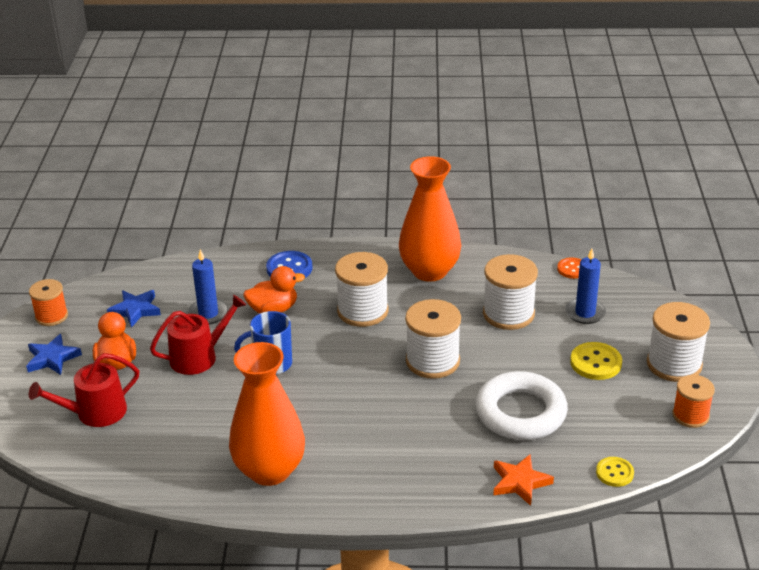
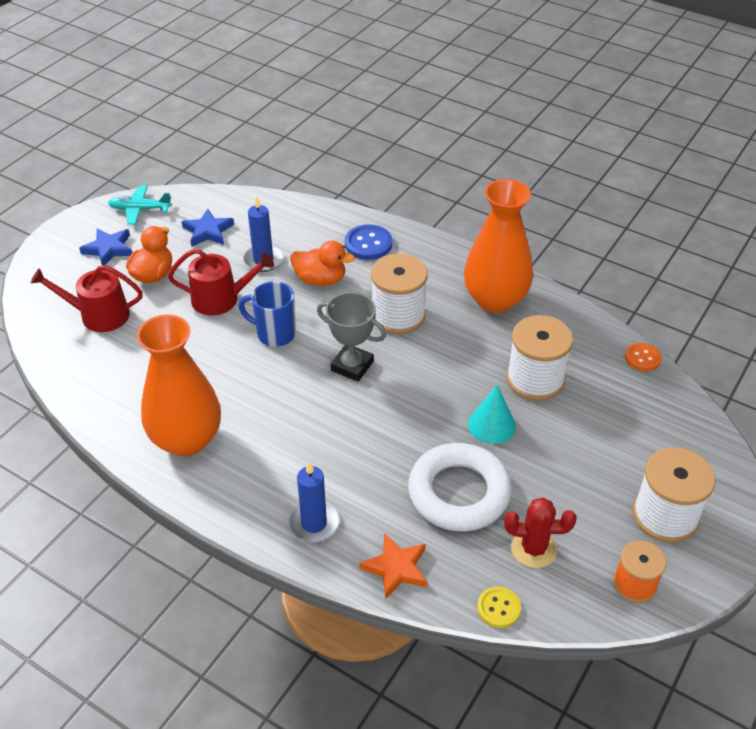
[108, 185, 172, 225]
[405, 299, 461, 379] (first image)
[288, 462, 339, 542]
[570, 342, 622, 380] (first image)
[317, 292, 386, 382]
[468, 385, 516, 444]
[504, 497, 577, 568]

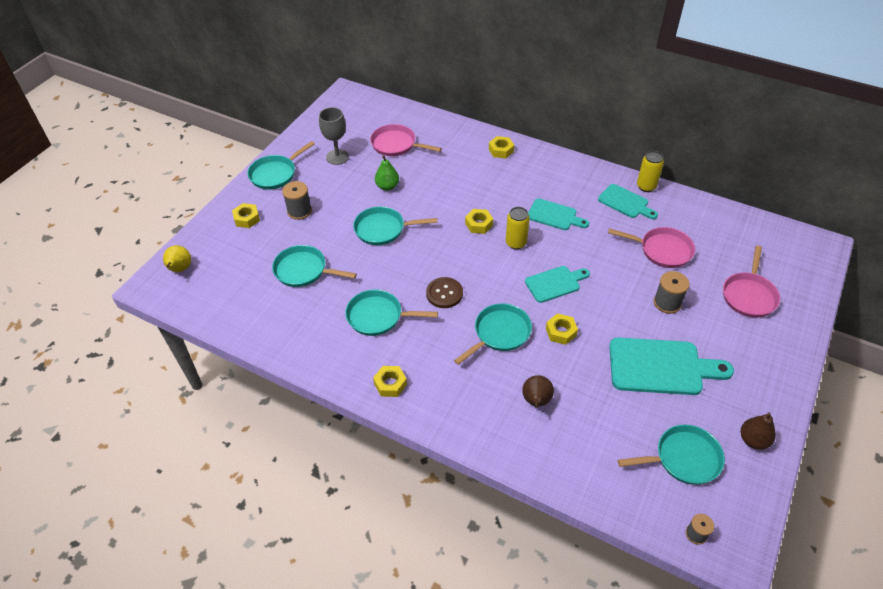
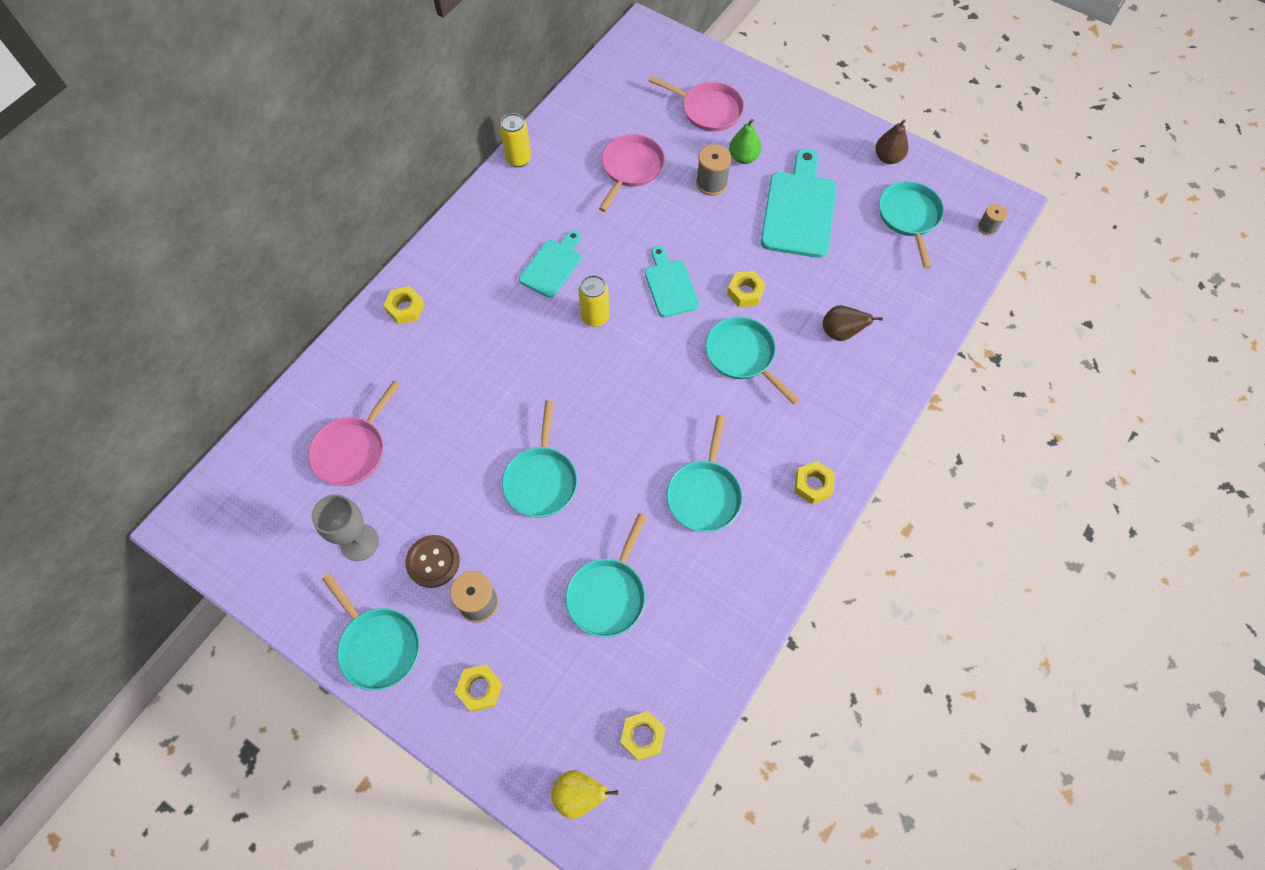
[729, 119, 762, 164]
[405, 535, 460, 588]
[620, 711, 666, 761]
[598, 184, 658, 219] (first image)

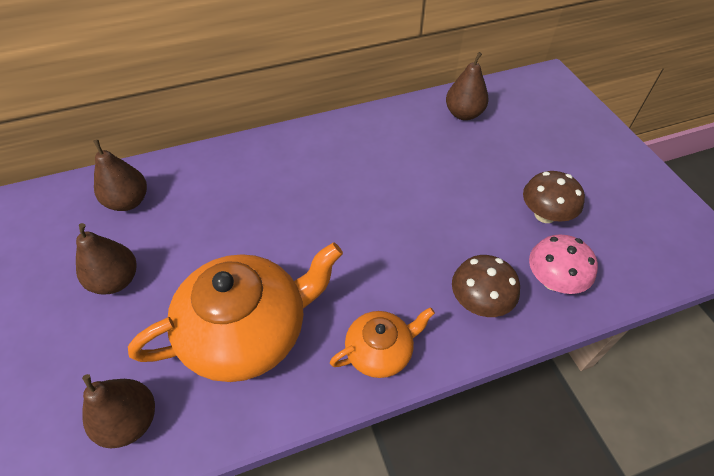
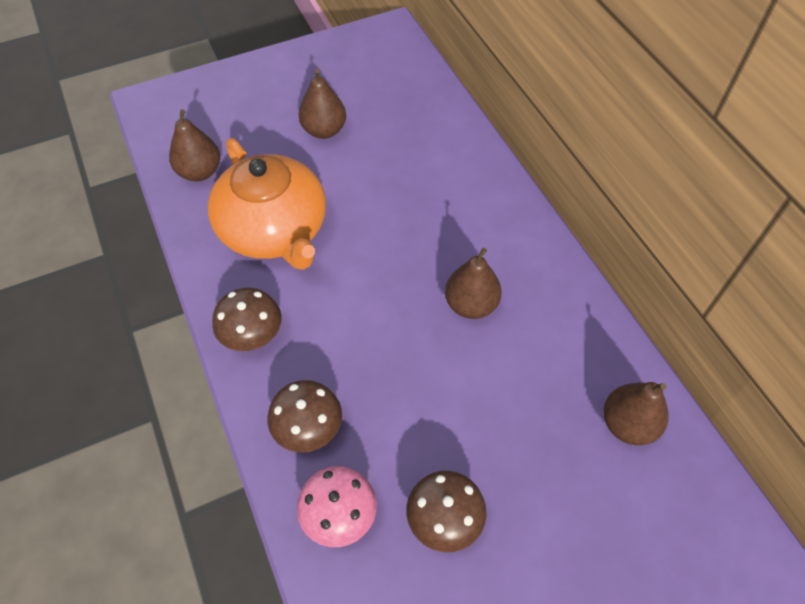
[445, 248, 502, 319]
[212, 288, 281, 351]

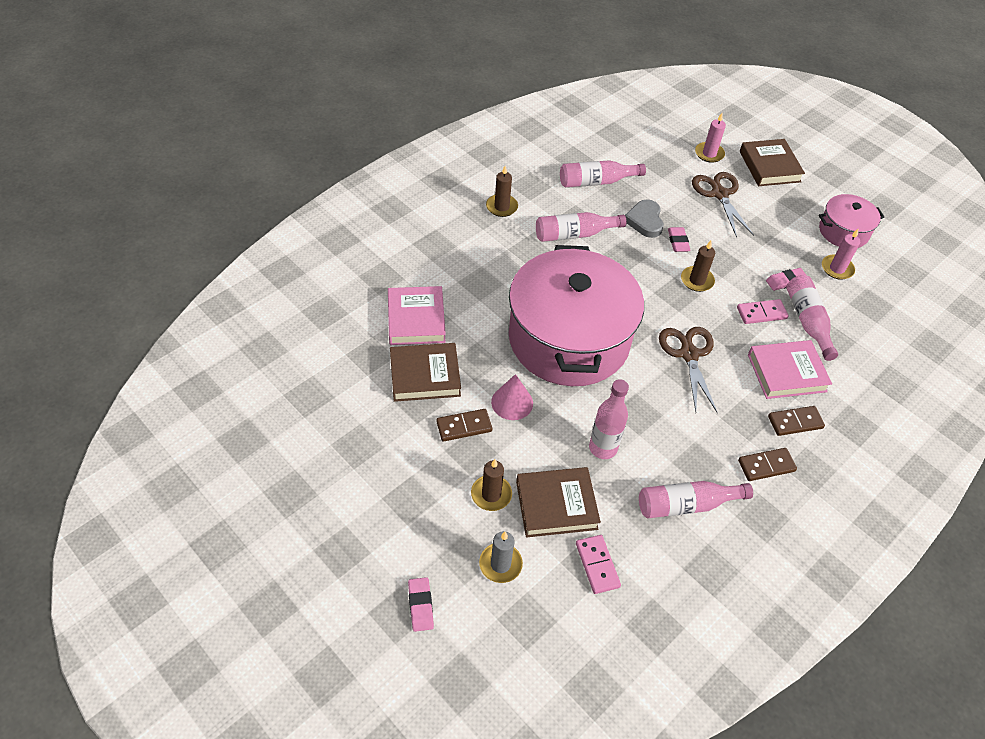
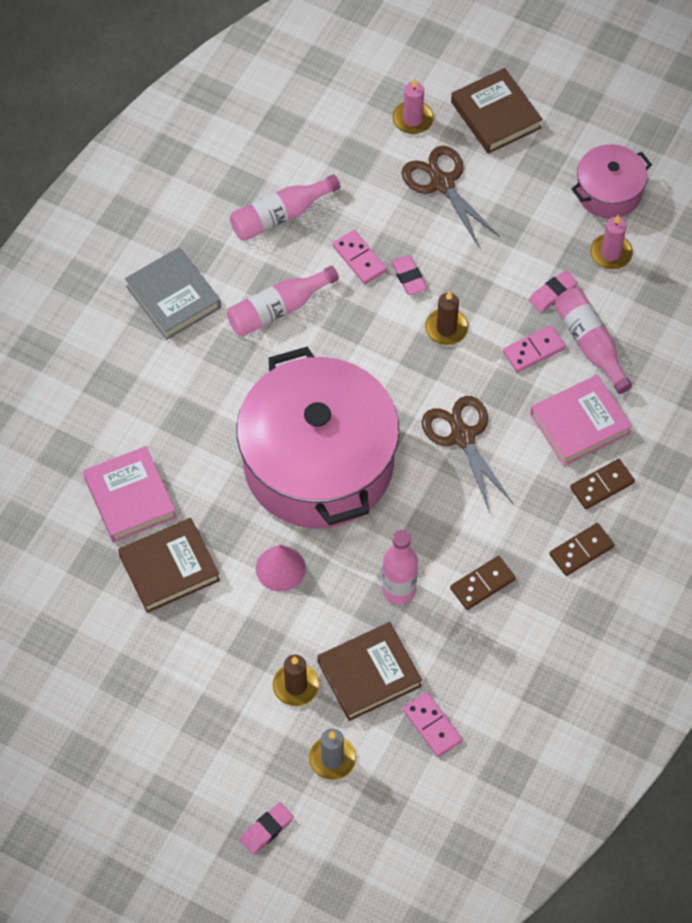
[240, 802, 294, 854]
[450, 556, 516, 610]
[125, 247, 221, 340]
[333, 230, 387, 284]
[639, 481, 753, 519] (first image)

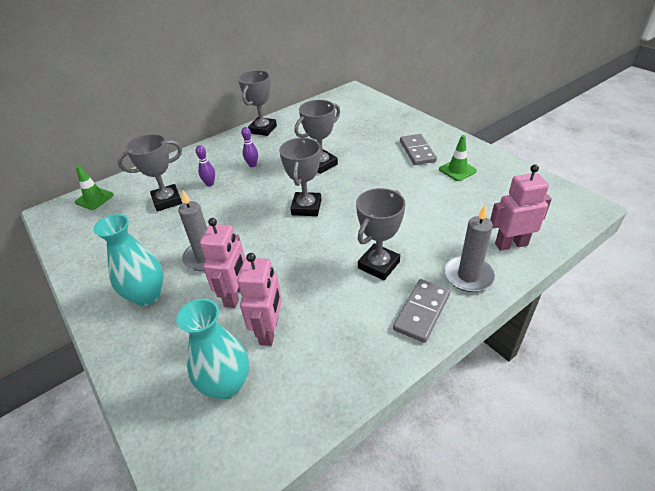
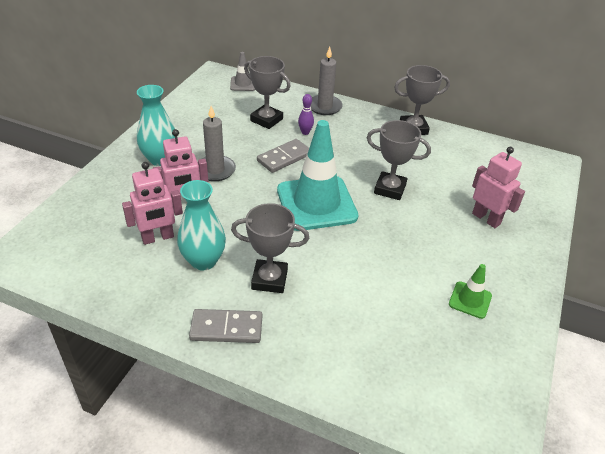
[230, 52, 255, 91]
[177, 180, 226, 271]
[241, 127, 258, 167] (first image)
[277, 120, 359, 231]
[257, 139, 309, 173]
[311, 47, 343, 115]
[472, 147, 525, 228]

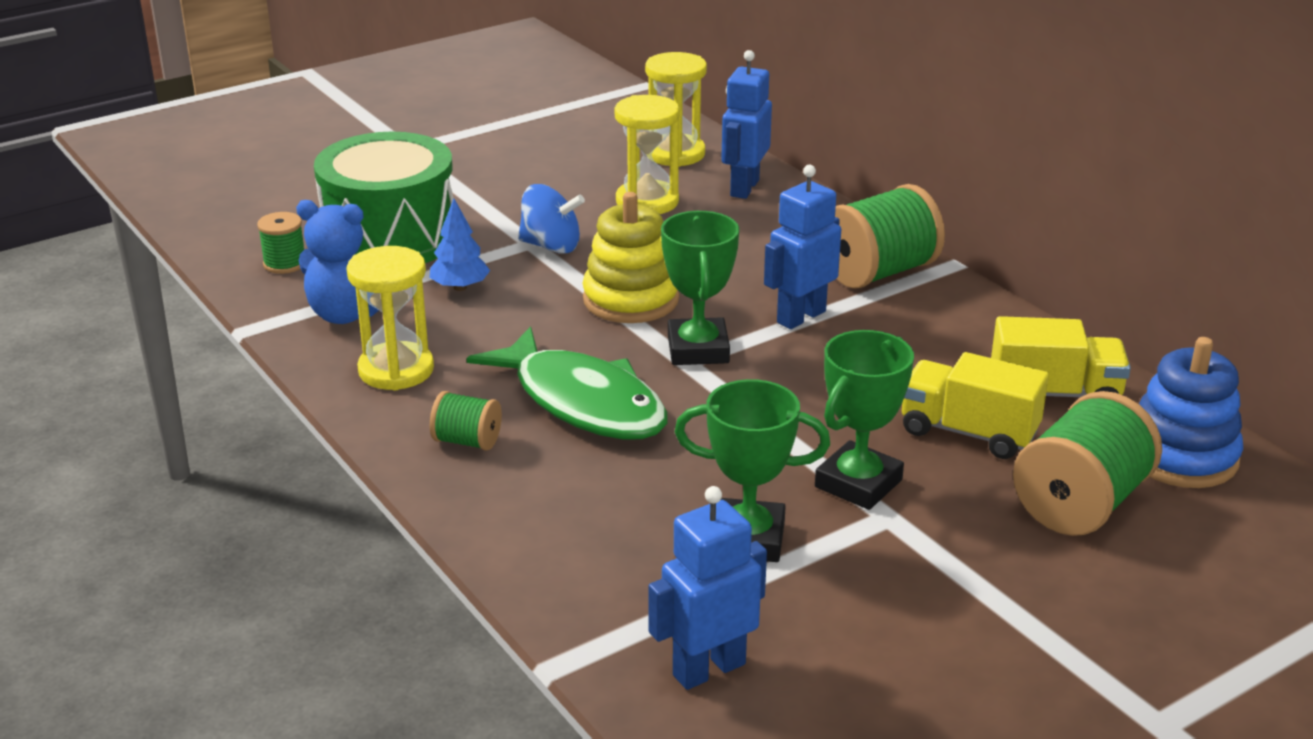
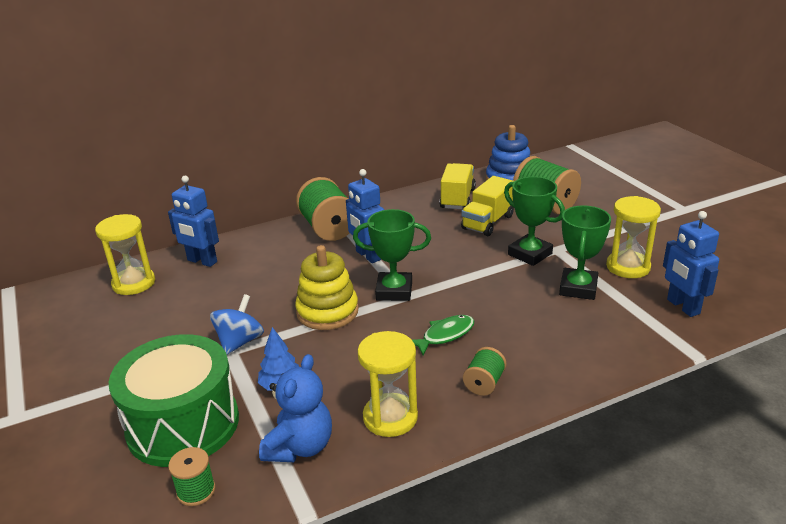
[412, 315, 474, 355]
[606, 196, 661, 278]

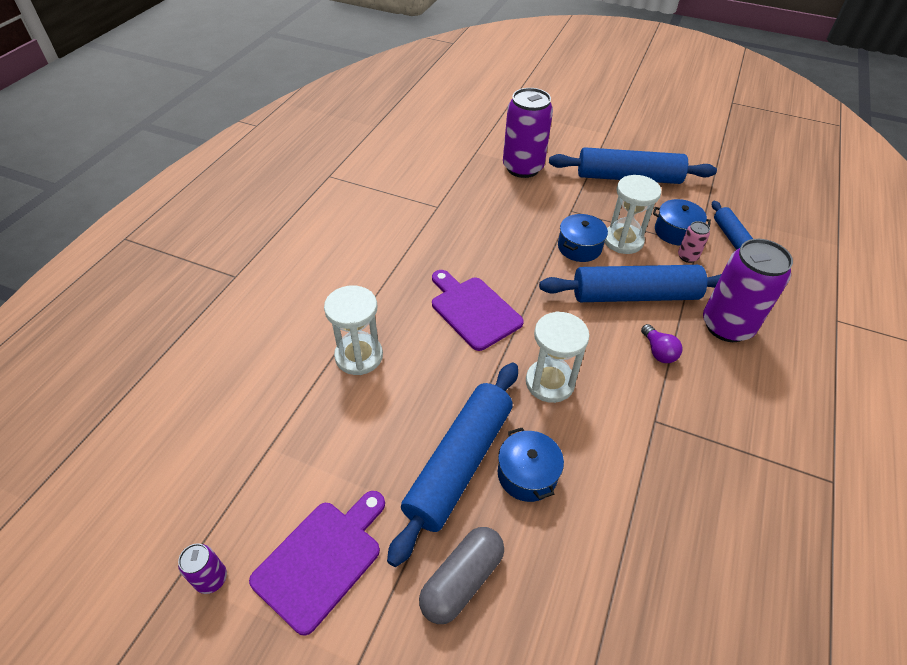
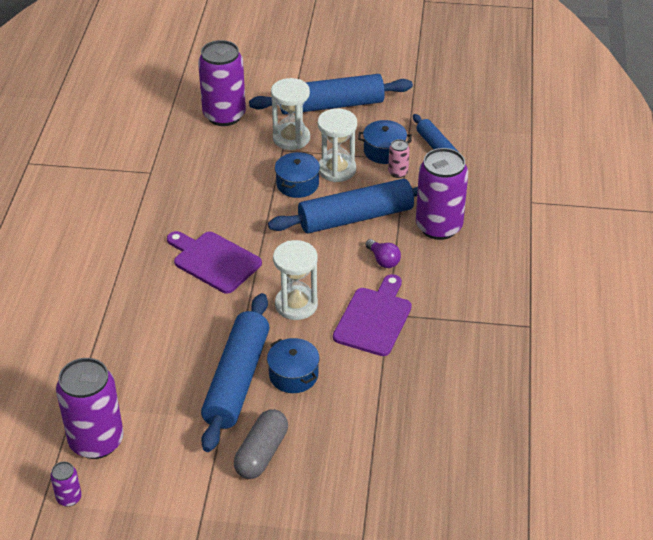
[333, 274, 412, 356]
[271, 78, 310, 150]
[56, 358, 124, 459]

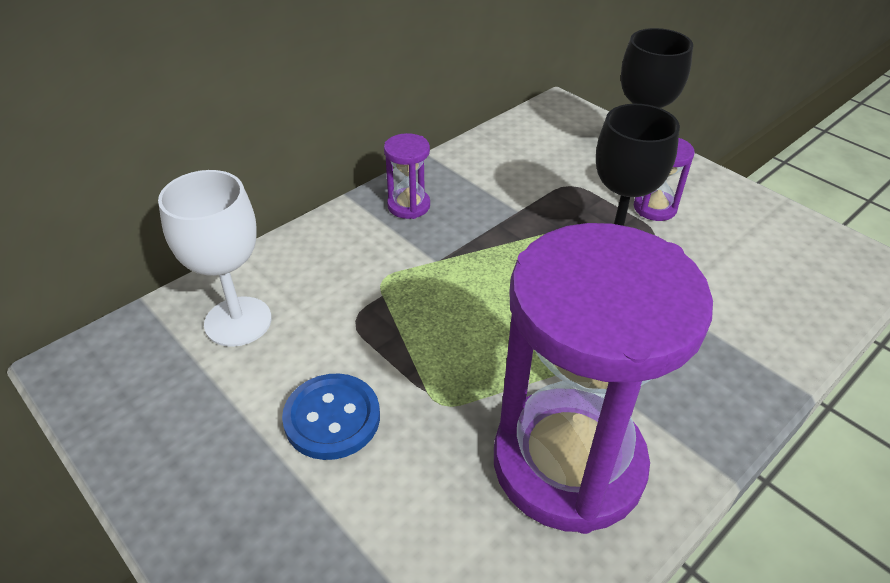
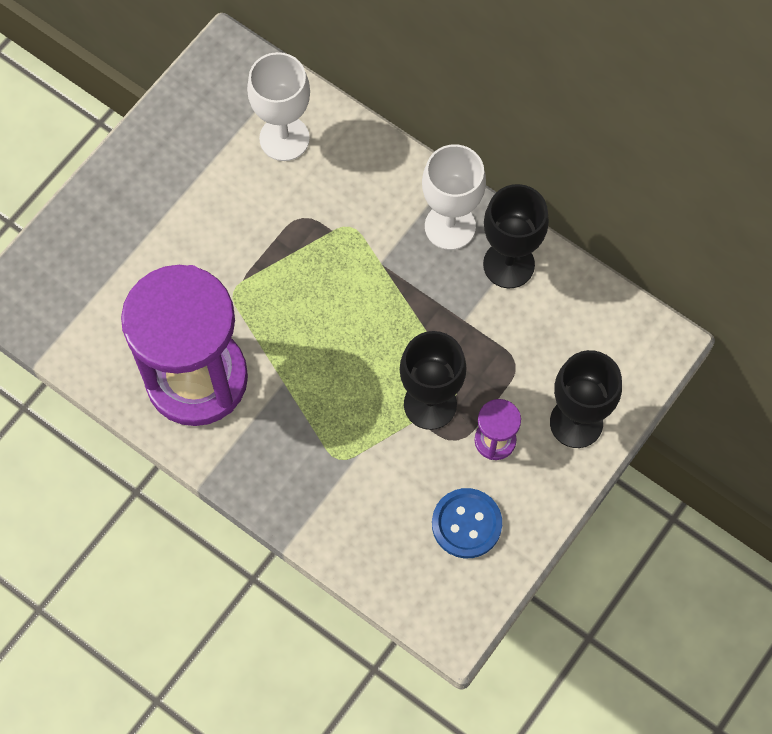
[432, 488, 502, 558]
[422, 144, 486, 250]
[483, 184, 549, 288]

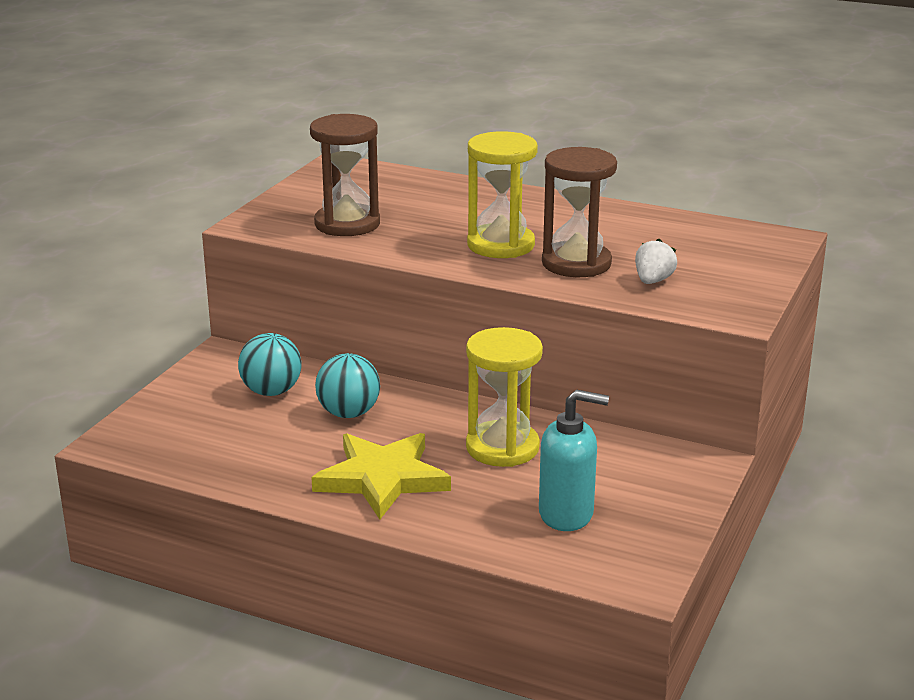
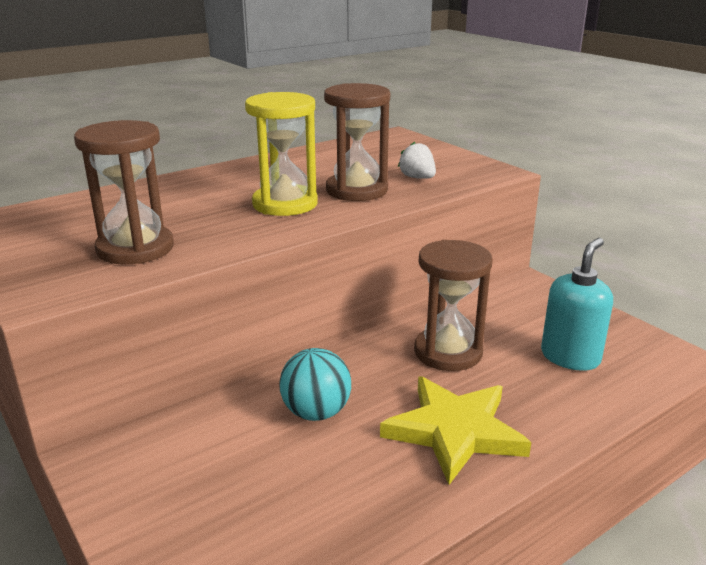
[238, 333, 302, 396] (first image)
[414, 240, 492, 371]

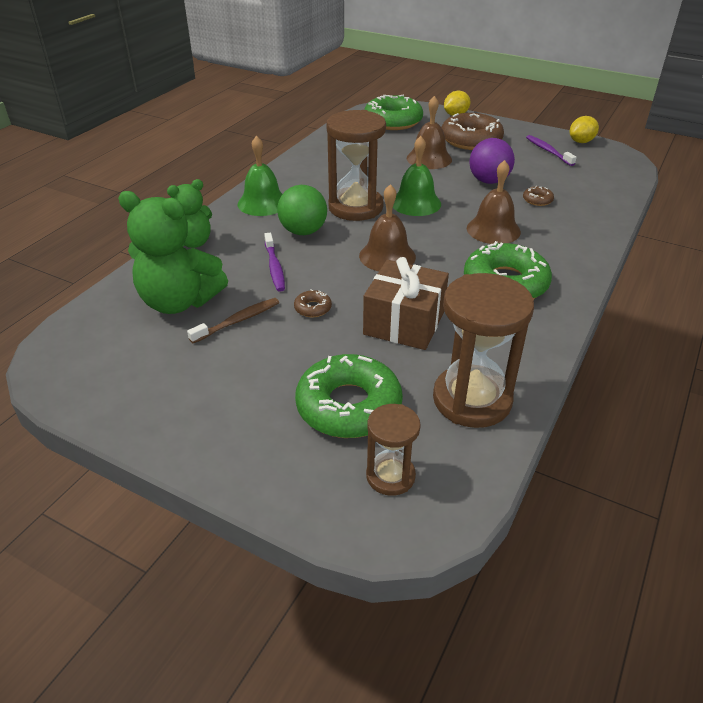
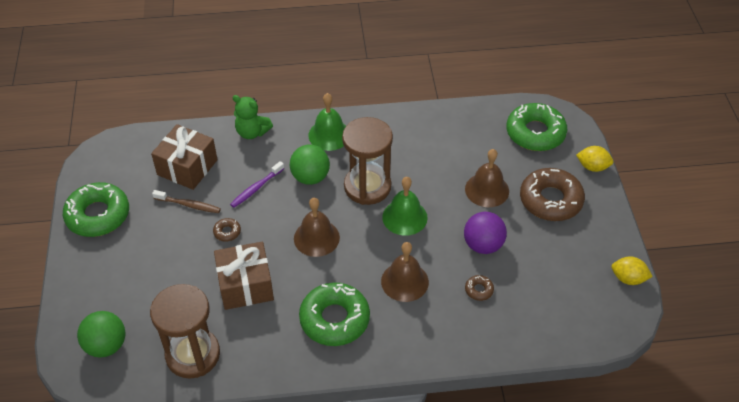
[151, 124, 217, 190]
[63, 182, 129, 237]
[77, 311, 125, 357]
[526, 135, 577, 166] (first image)

